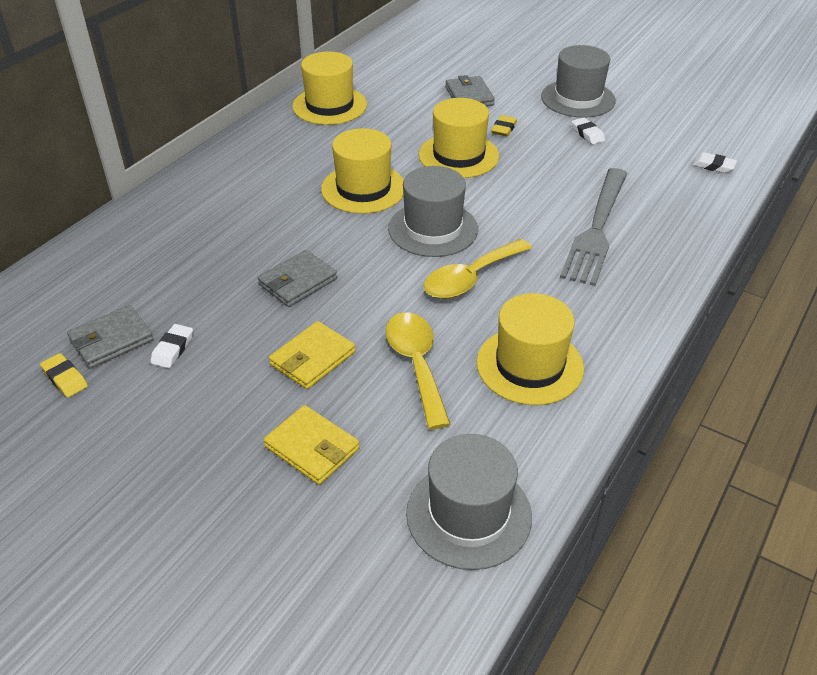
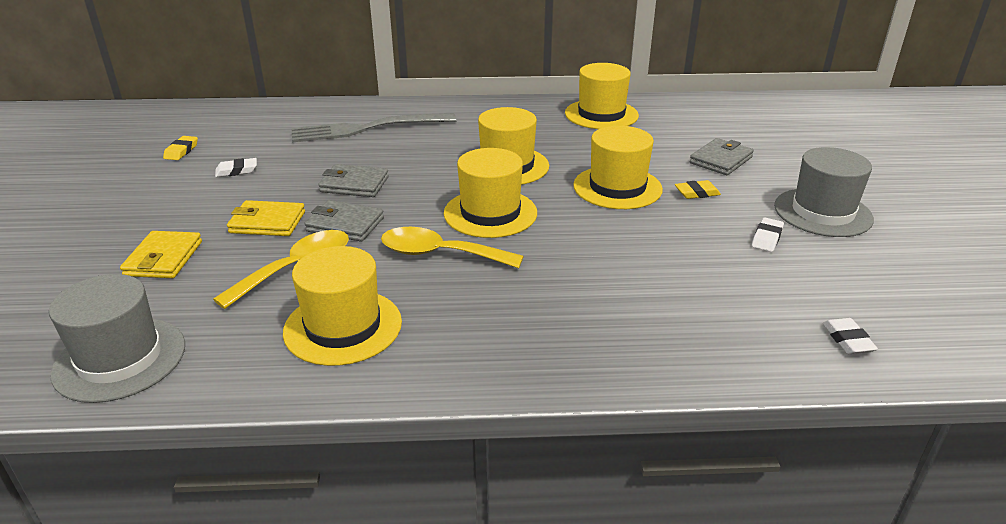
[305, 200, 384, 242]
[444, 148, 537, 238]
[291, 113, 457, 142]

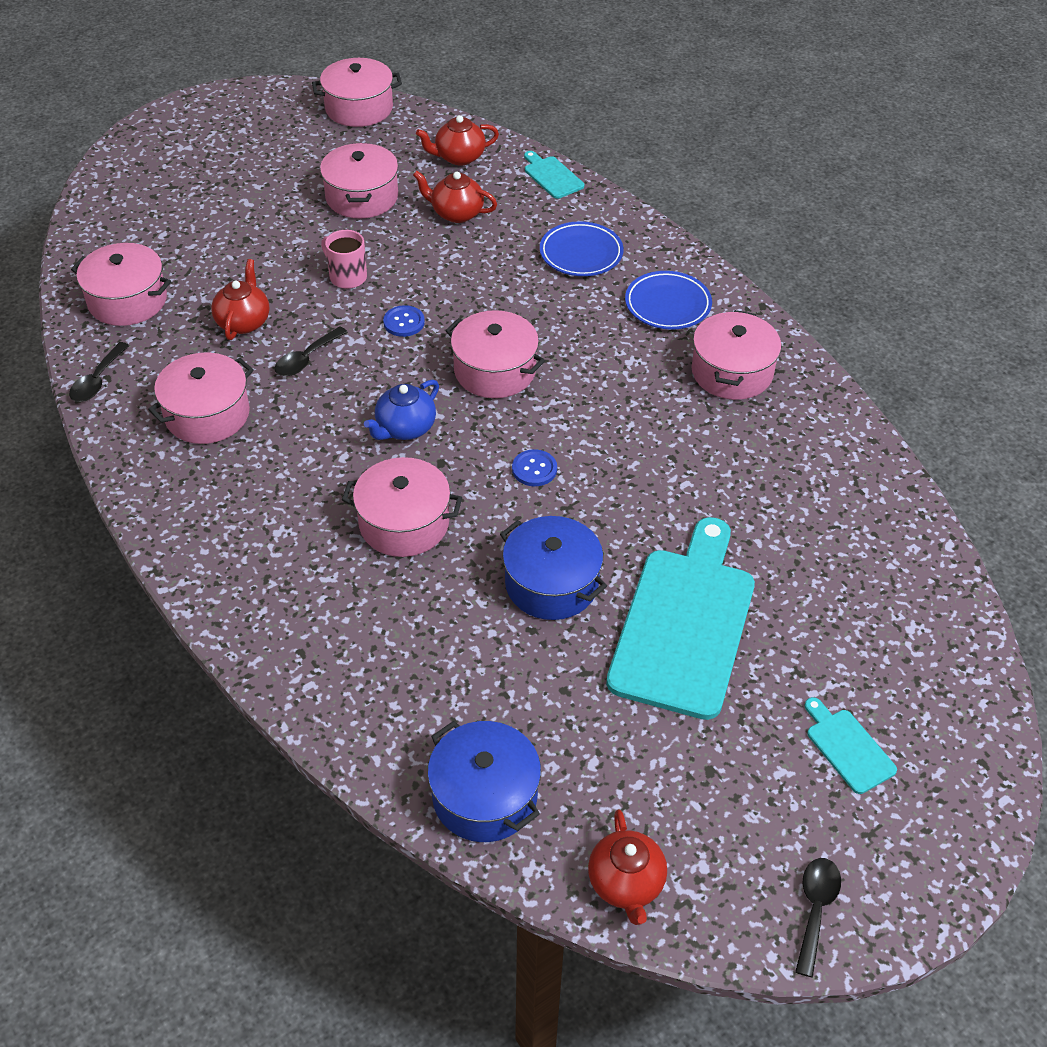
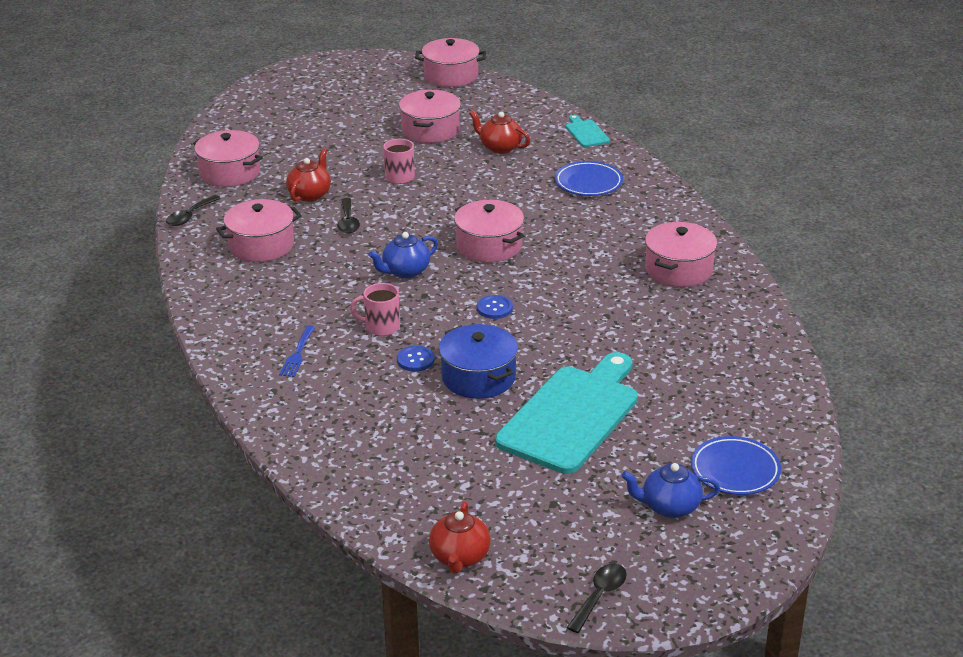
[337, 198, 360, 233]
[350, 283, 400, 336]
[397, 346, 435, 371]
[416, 115, 499, 166] (first image)
[427, 721, 541, 842] (first image)
[691, 436, 781, 495]
[621, 463, 720, 518]
[279, 325, 315, 377]

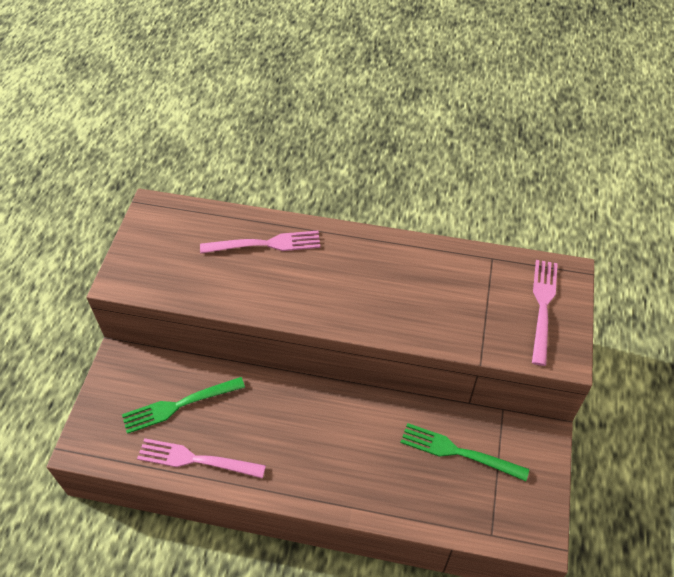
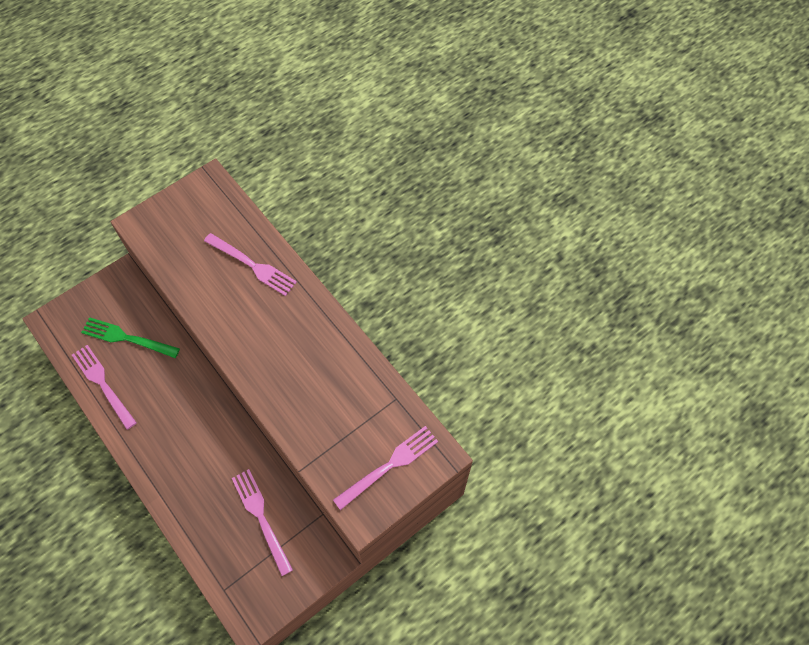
[232, 469, 293, 576]

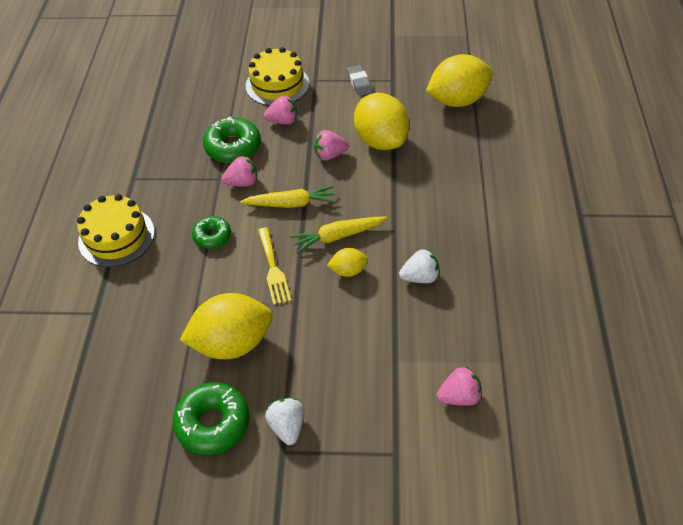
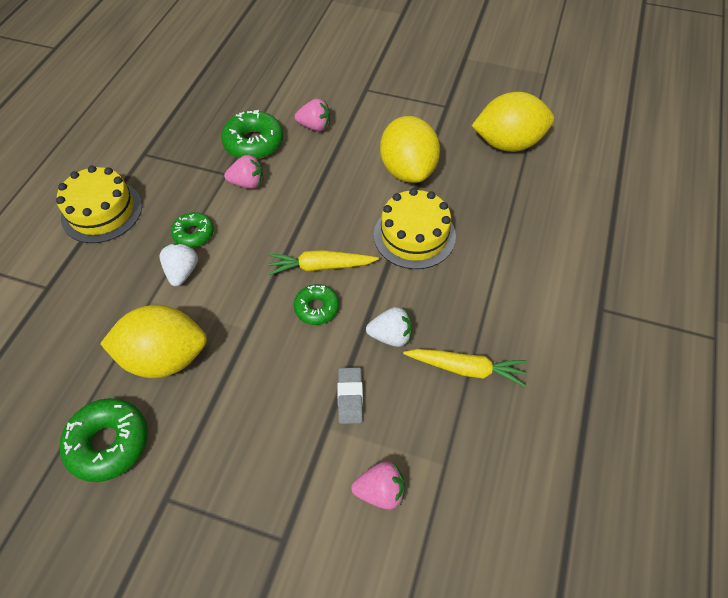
[403, 349, 527, 387]
[374, 188, 456, 269]
[258, 227, 291, 305] (first image)
[159, 243, 198, 287]
[314, 130, 349, 161] (first image)
[294, 284, 339, 325]
[337, 367, 363, 424]

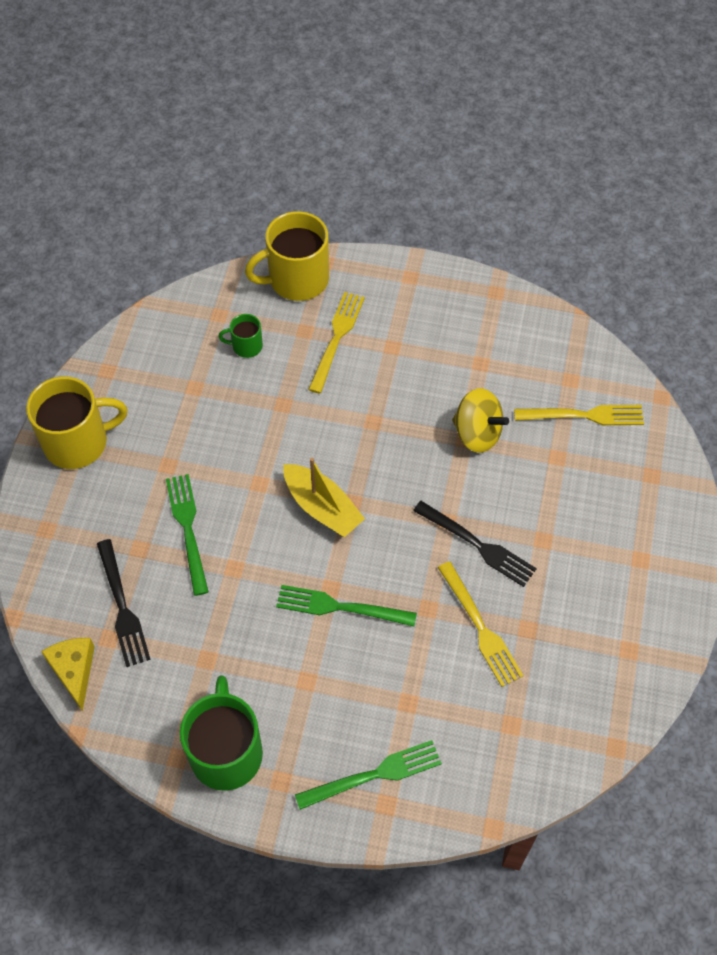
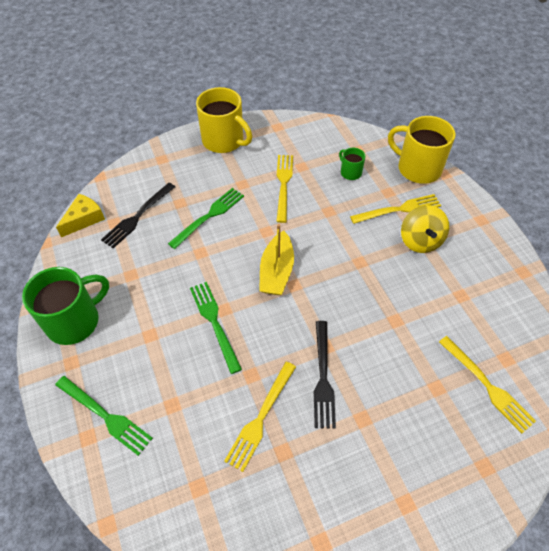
[401, 205, 449, 253]
[276, 155, 293, 223]

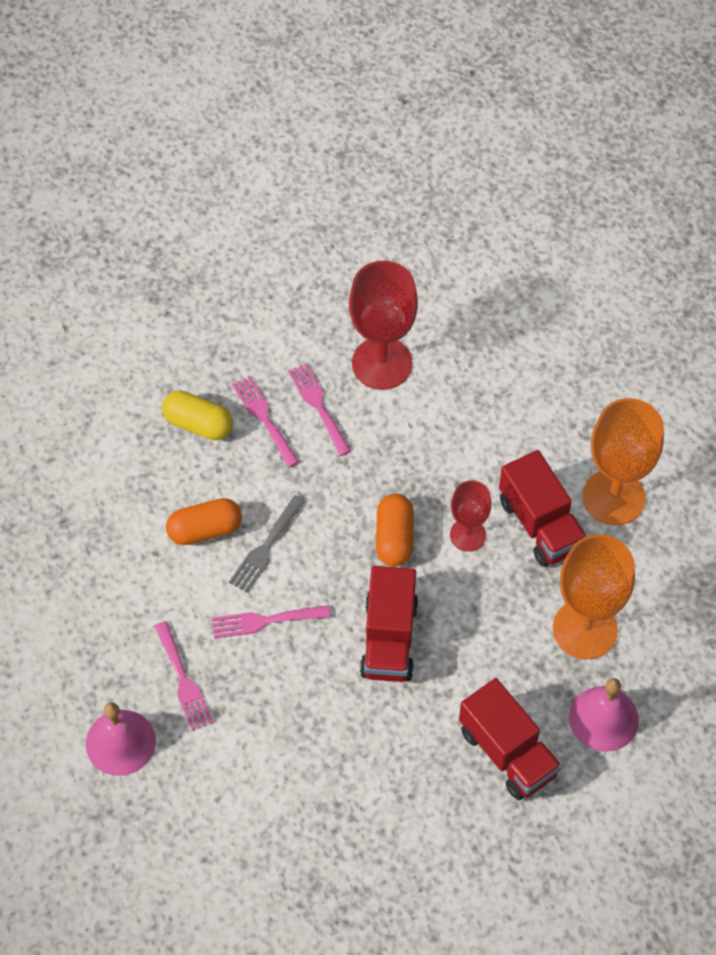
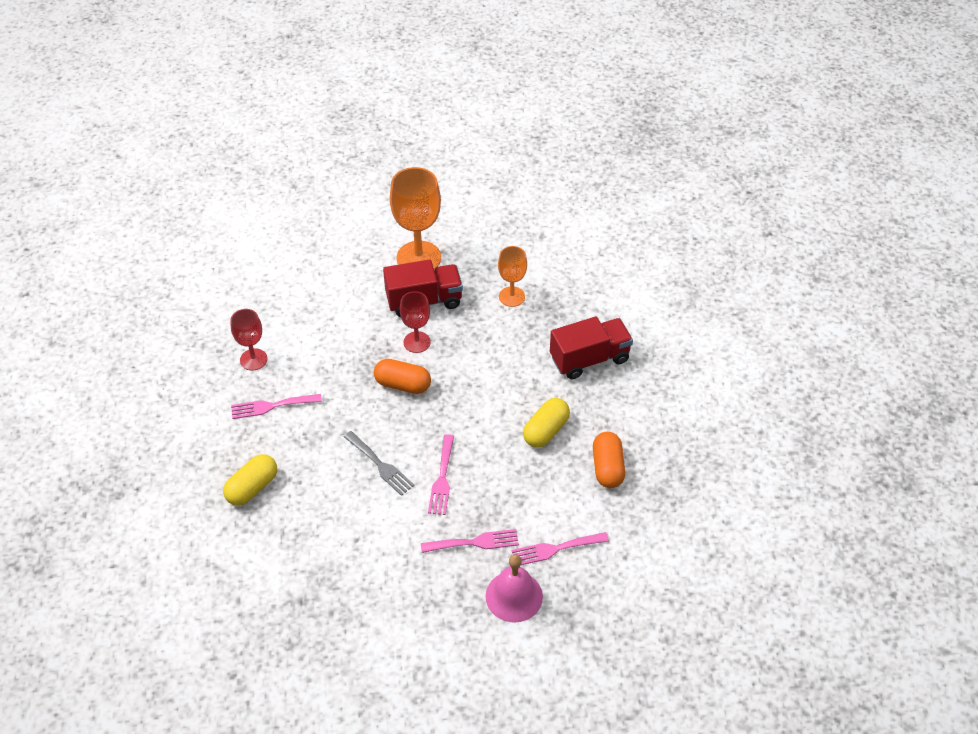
[593, 432, 625, 488]
[511, 532, 609, 565]
[230, 309, 268, 371]
[360, 566, 418, 682] (first image)
[498, 246, 527, 307]
[569, 678, 639, 752] (first image)
[523, 398, 570, 448]

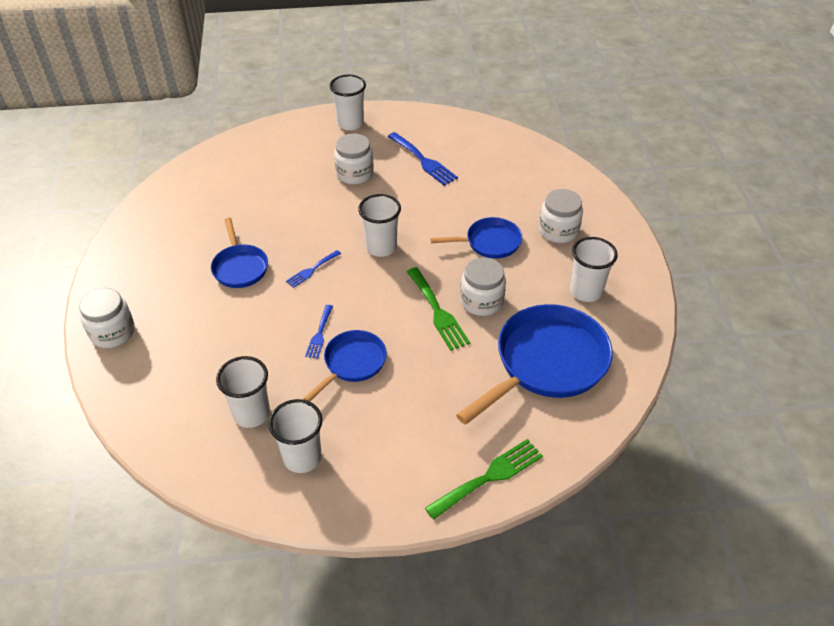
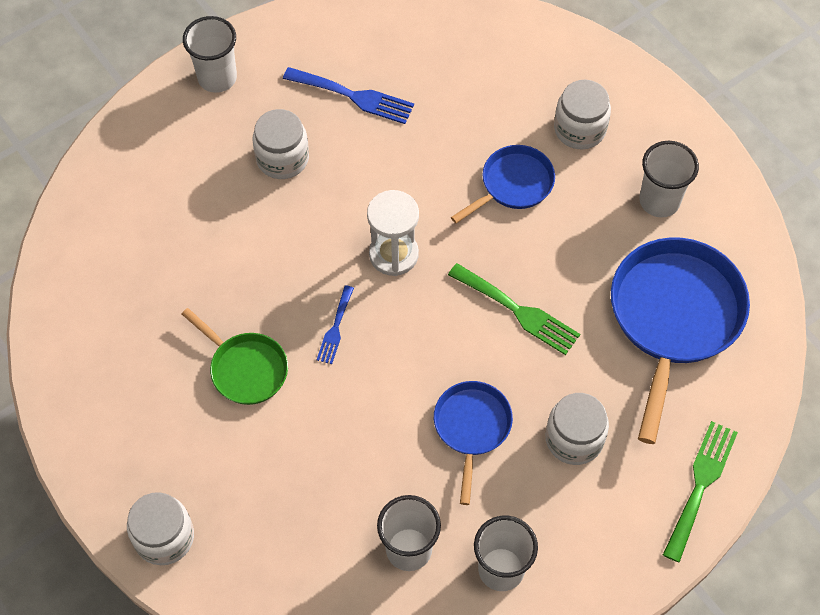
[182, 308, 288, 405]
[305, 305, 333, 359] (first image)
[367, 190, 419, 276]
[545, 393, 609, 465]

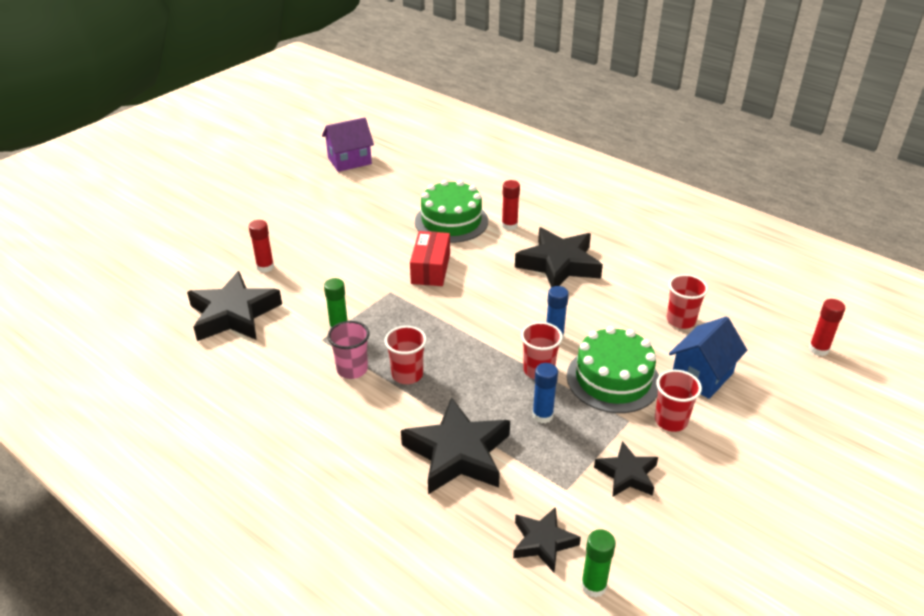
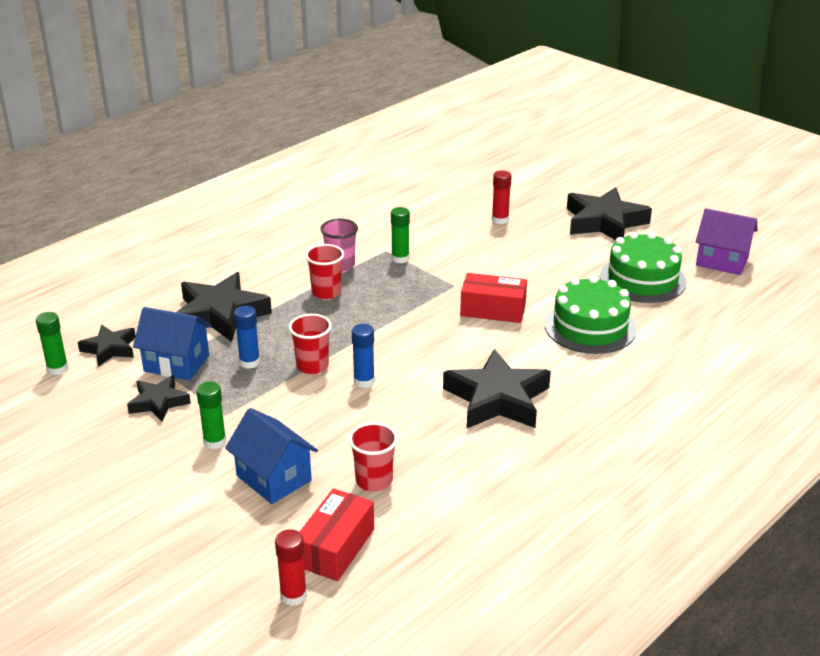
[567, 187, 652, 240]
[696, 208, 757, 275]
[502, 180, 520, 230] (first image)
[600, 232, 686, 303]
[196, 382, 226, 449]
[133, 307, 212, 380]
[300, 488, 374, 581]

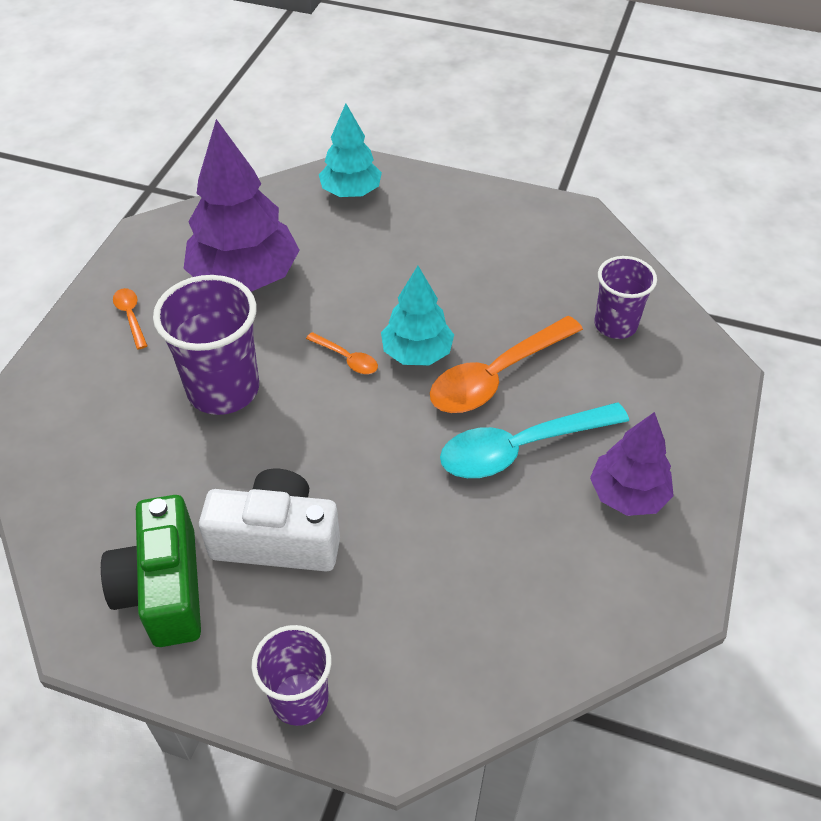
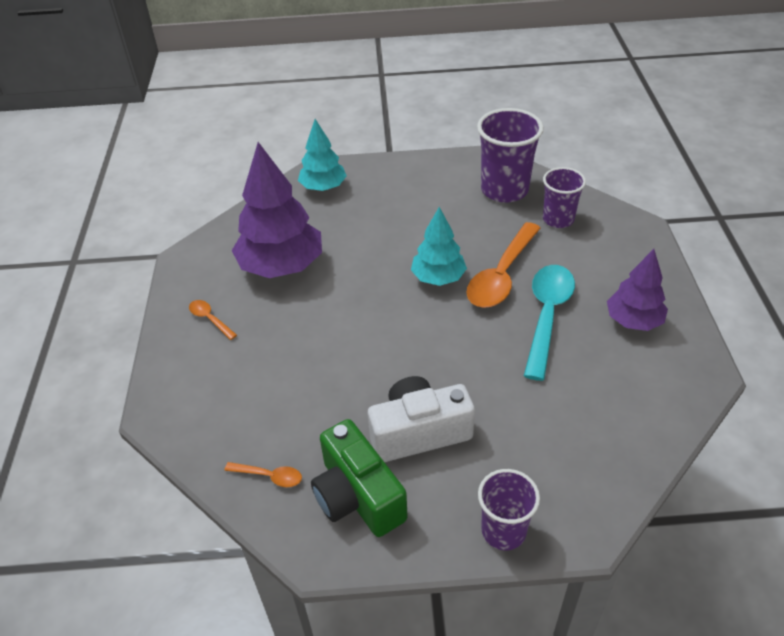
[477, 108, 544, 203]
[224, 462, 302, 487]
[524, 265, 575, 381]

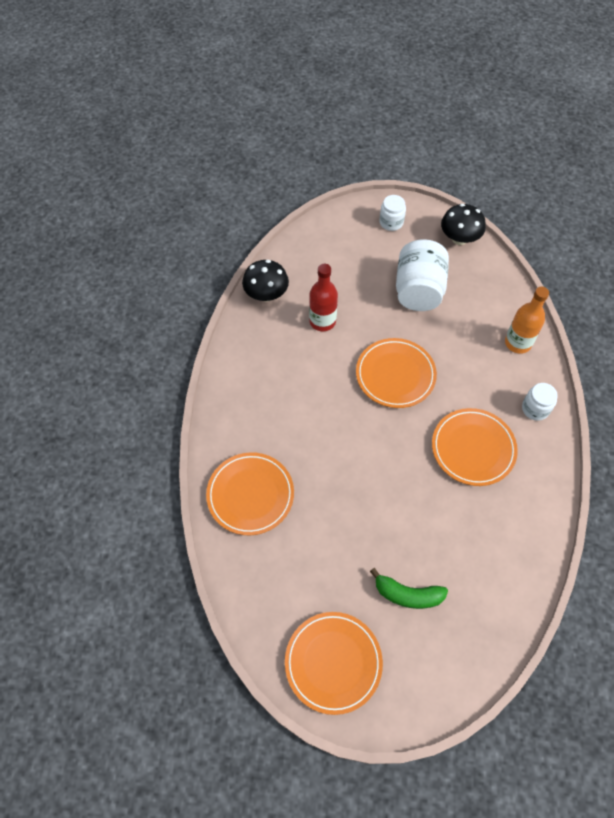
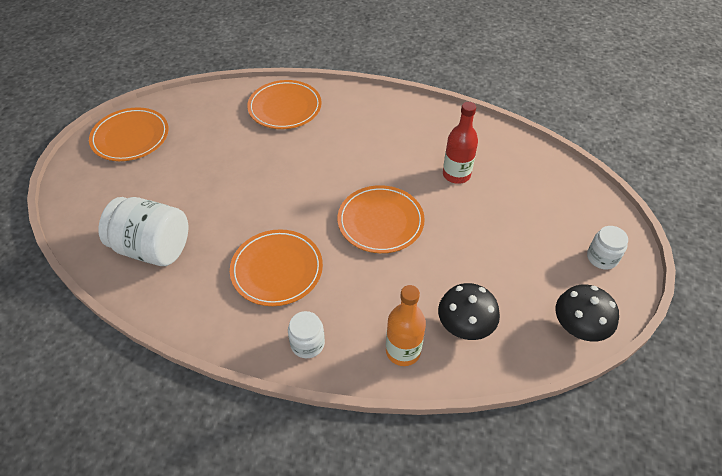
[438, 283, 500, 340]
[370, 568, 448, 609] (first image)
[98, 197, 188, 266]

